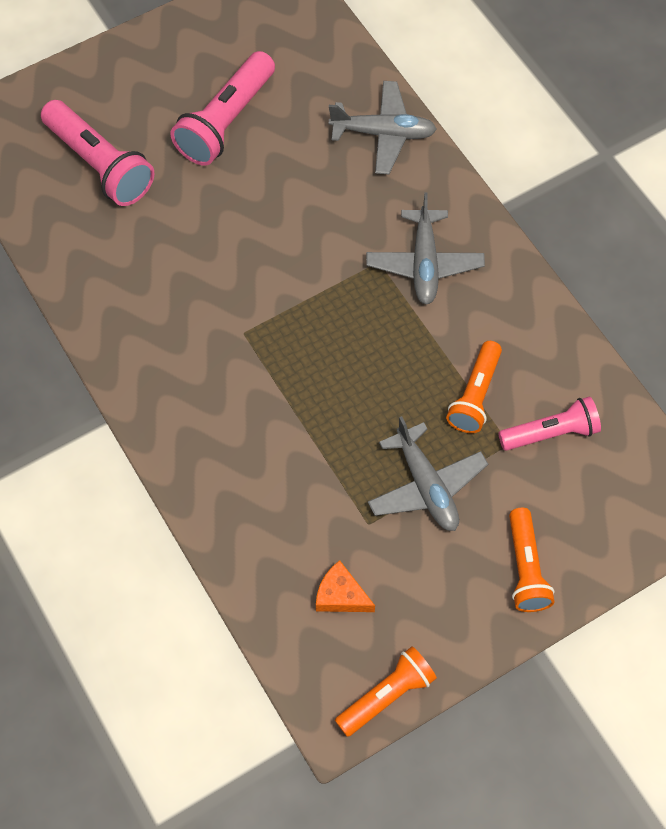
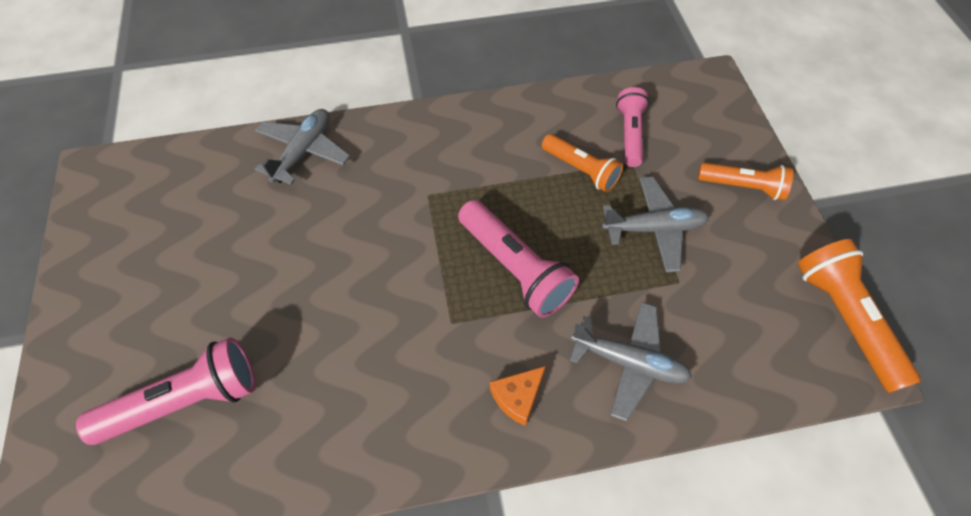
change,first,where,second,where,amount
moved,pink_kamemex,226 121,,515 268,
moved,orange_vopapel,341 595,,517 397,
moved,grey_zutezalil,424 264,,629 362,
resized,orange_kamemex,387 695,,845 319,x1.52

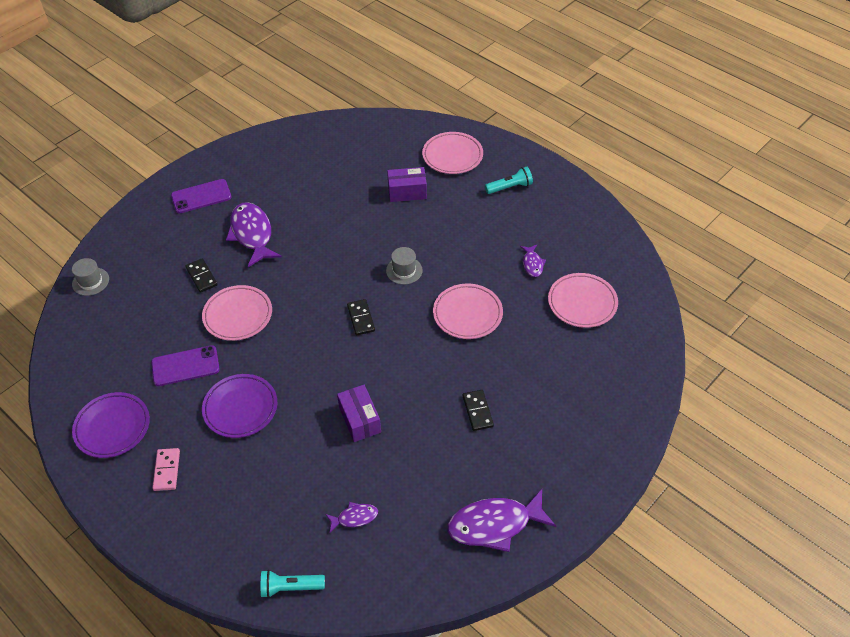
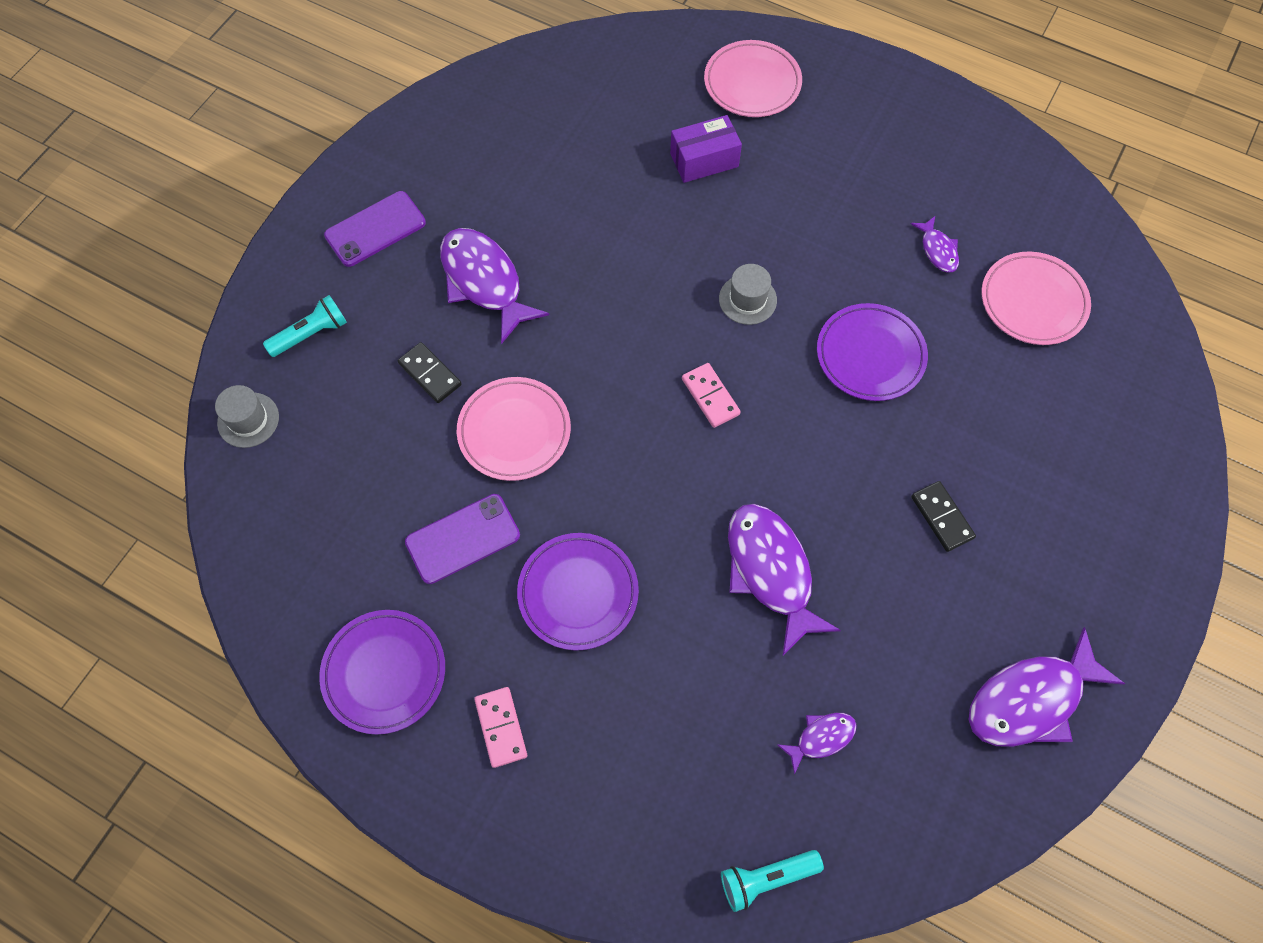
change,first,where,second,where,amount
moved,turquoise_kamemex,510 187,,311 334,
recoloured,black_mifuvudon,361 318,pink_mifuvudon,710 396,
replaced,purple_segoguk,360 420,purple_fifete,770 571,
recoloured,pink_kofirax,467 314,purple_kofirax,870 355,

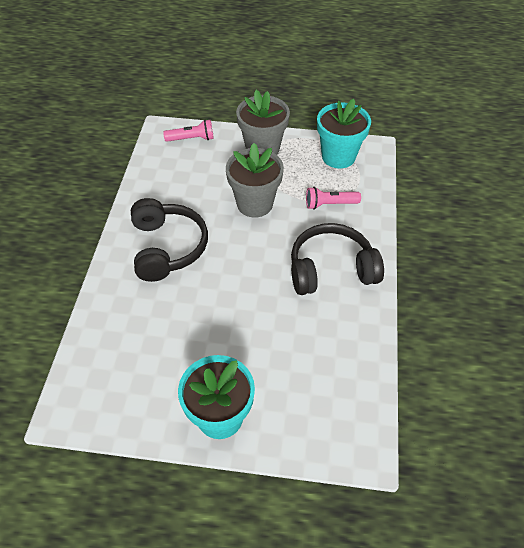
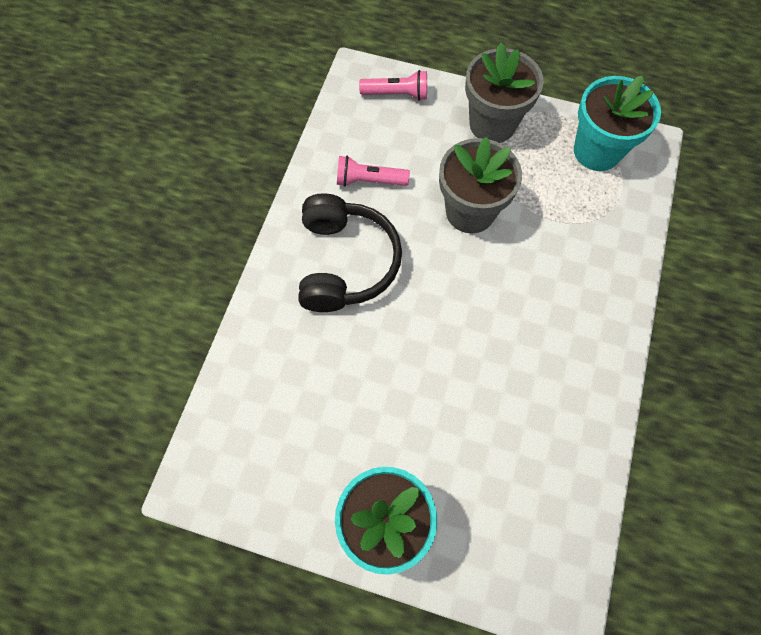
change,first,where,second,where,amount
moved,pink_kamemex,330 204,,369 180,
removed,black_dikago,331 269,,,

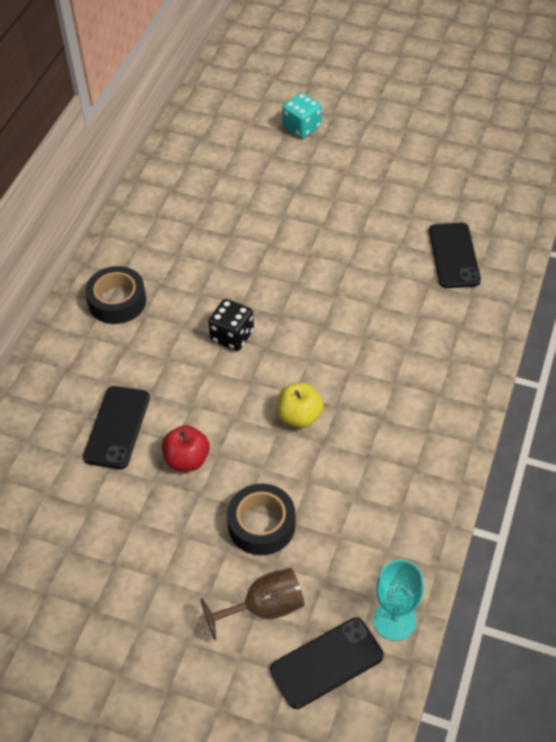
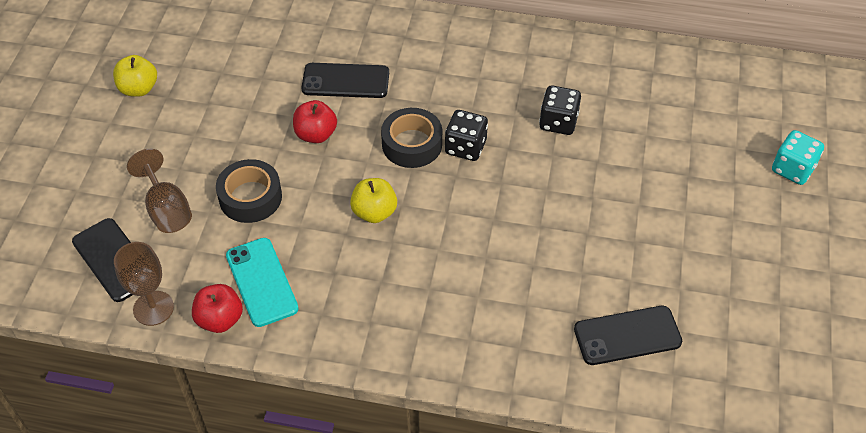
change,first,where,second,where,amount
added,,,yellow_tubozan,139 89,
recoloured,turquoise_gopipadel,394 620,brown_gopipadel,153 308,
added,,,red_tubozan,220 319,
added,,,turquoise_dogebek,261 282,
moved,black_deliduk,117 301,,412 144,
added,,,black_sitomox,558 122,

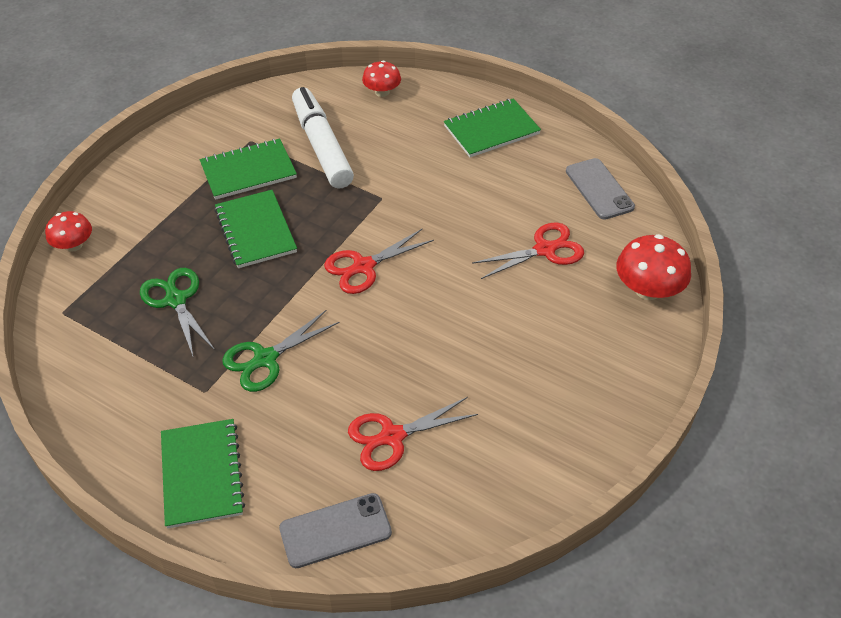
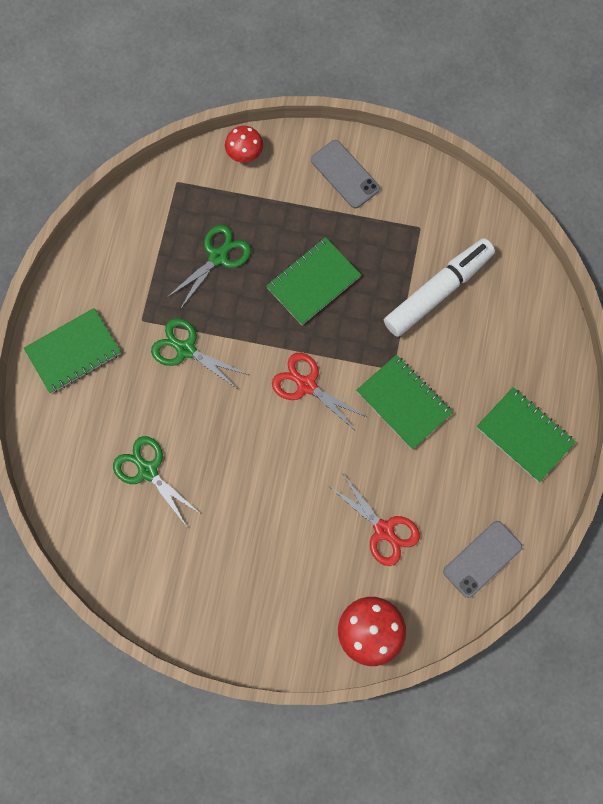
change,first,where,second,where,amount
recoloured,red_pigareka,392 436,green_pigareka,148 471,
moved,grey_dogebek,335 530,,345 174,
moved,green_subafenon,248 171,,404 402,
removed,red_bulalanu,382 92,,,

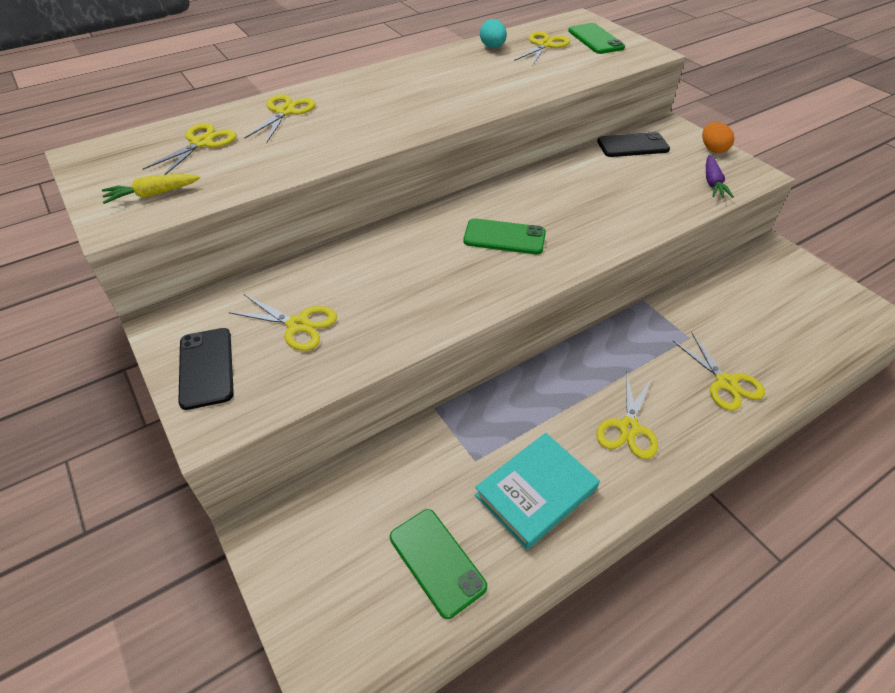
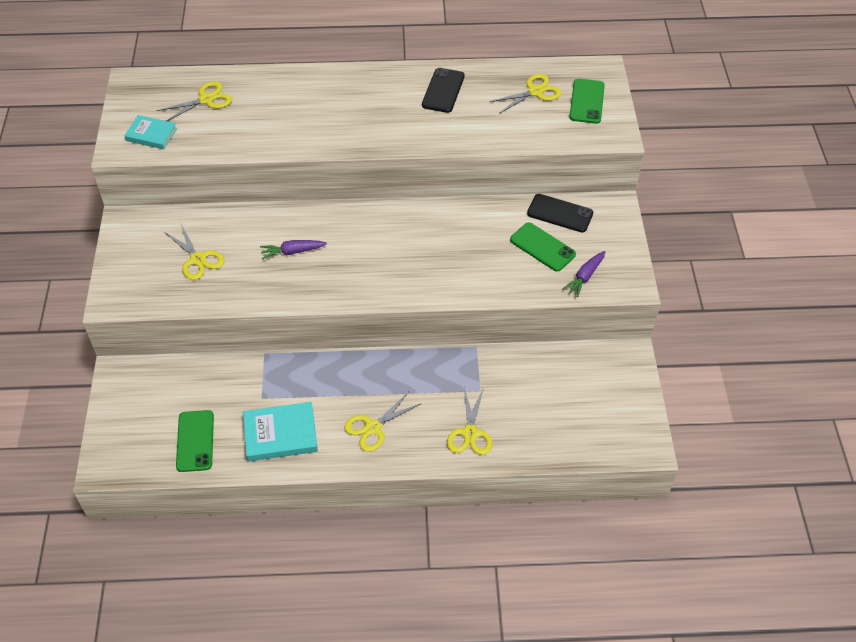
change,first,where,second,where,amount
replaced,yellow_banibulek,153 194,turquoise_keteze,151 134,
added,,,purple_banibulek,292 252,
moved,black_dogebek,206 368,,443 90,
moved,green_dogebek,504 237,,542 247,
removed,yellow_pigareka,285 112,,,
removed,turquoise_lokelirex,492 47,,,
removed,orange_lokelirex,713 149,,,

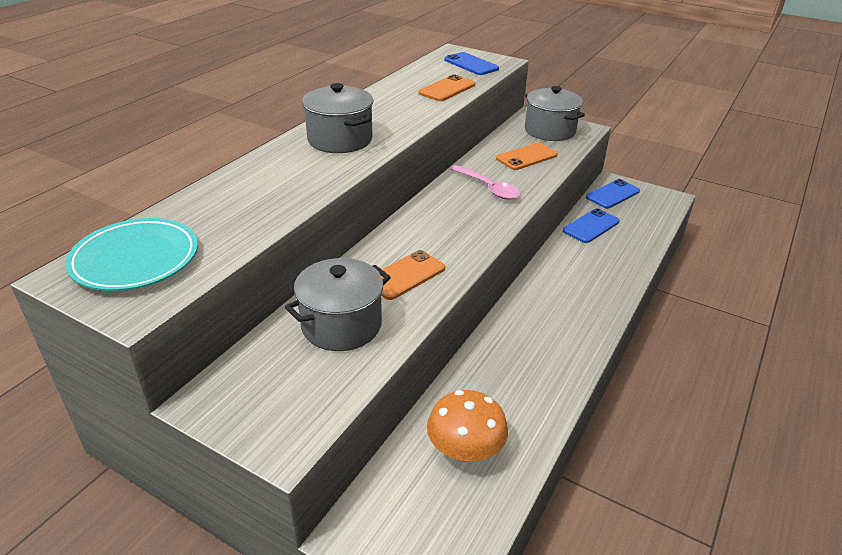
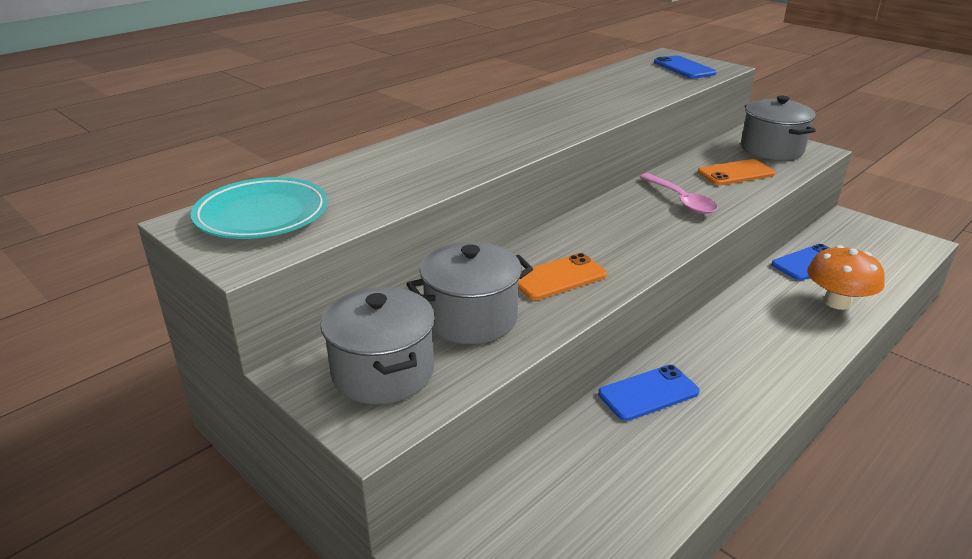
change,first,where,second,where,amount
moved,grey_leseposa,340 140,,383 372,
moved,blue_dogebek,612 194,,648 393,
moved,orange_bulalanu,465 450,,837 302,
removed,orange_dogebek,447 89,,,

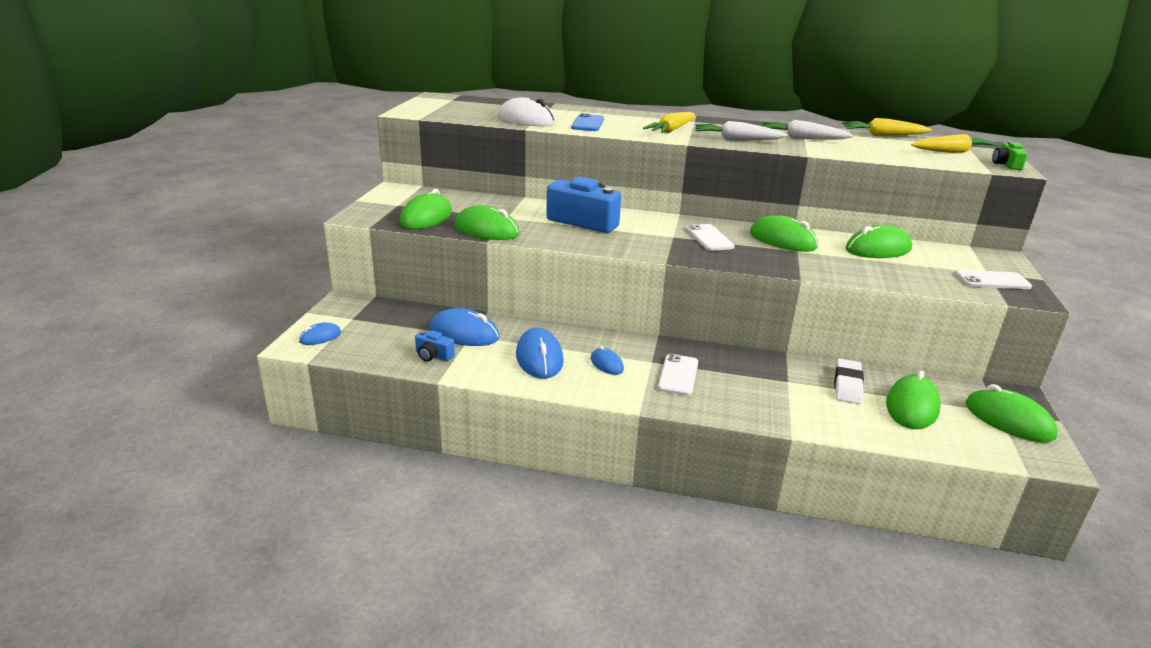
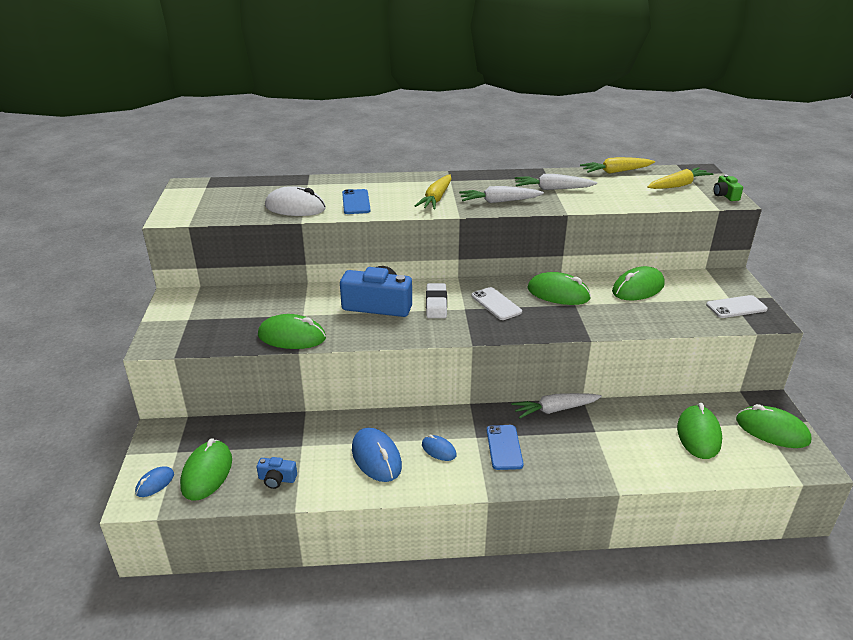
change,first,where,second,where,amount
moved,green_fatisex,426 217,,207 473,
moved,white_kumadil,847 385,,436 304,
recoloured,white_dogebek,678 375,blue_dogebek,504 447,
added,,,white_banibulek,555 410,
removed,blue_fatisex,464 333,,,

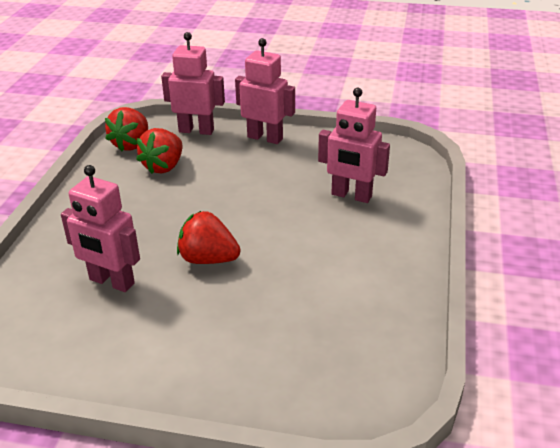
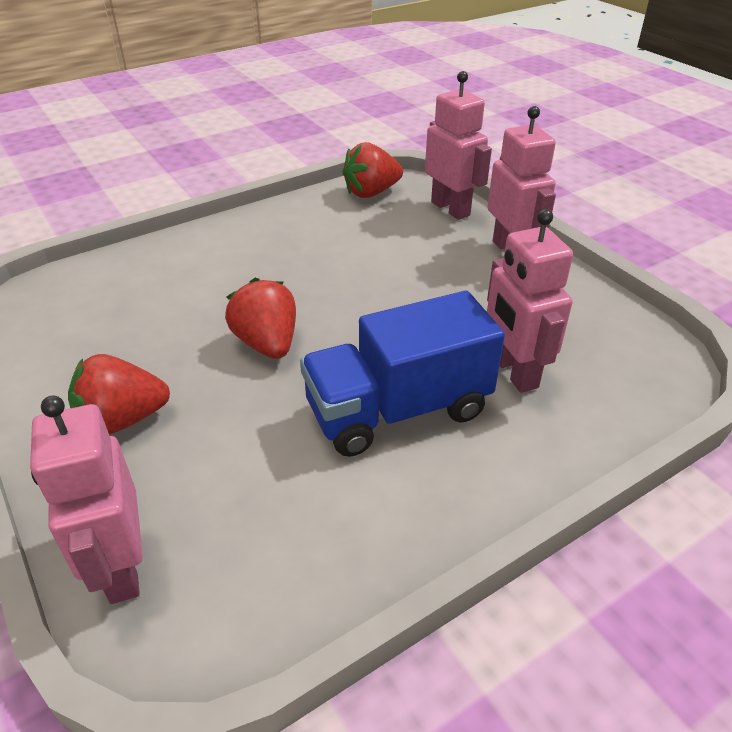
change,first,where,second,where,amount
moved,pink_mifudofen,111 282,,121 567,
moved,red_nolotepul,164 166,,122 420,
added,,,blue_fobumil,398 410,

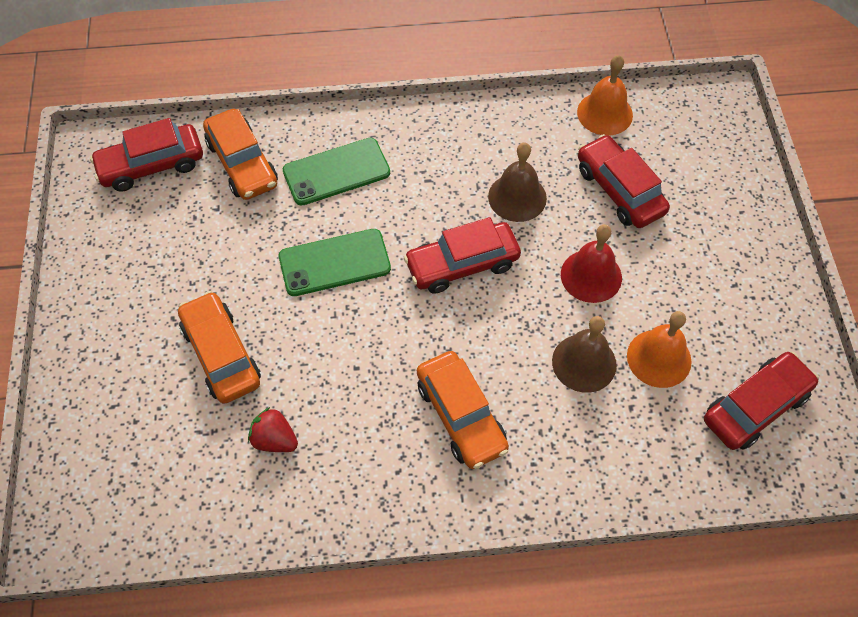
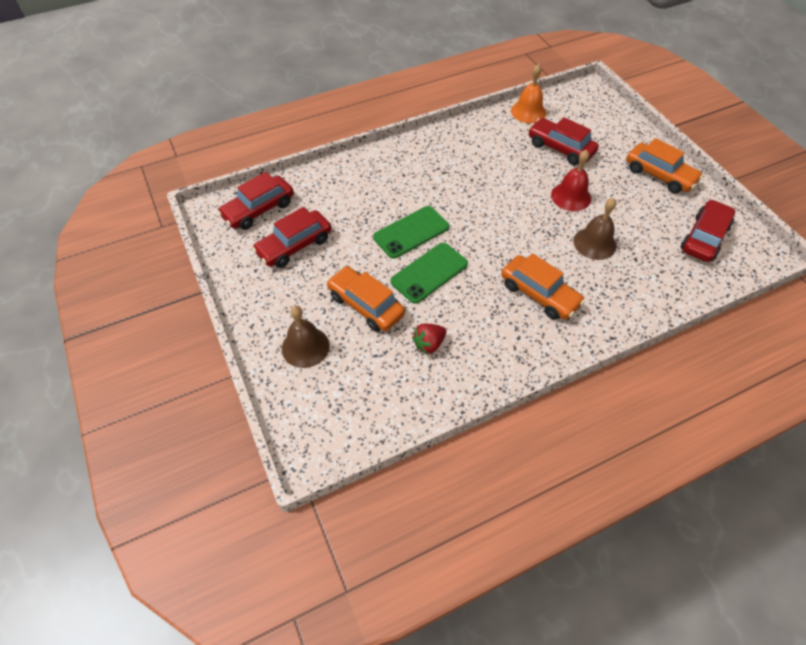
change,first,where,second,where,amount
moved,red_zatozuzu,462 264,,294 246,
moved,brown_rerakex,517 197,,305 347,
moved,green_dogebek,336 172,,429 273,
turned,red_nolotepul,274 439,,429 344,45 degrees counterclockwise
moved,orange_zatozuzu,242 163,,659 175,
removed,orange_rerakex,659 358,,,

